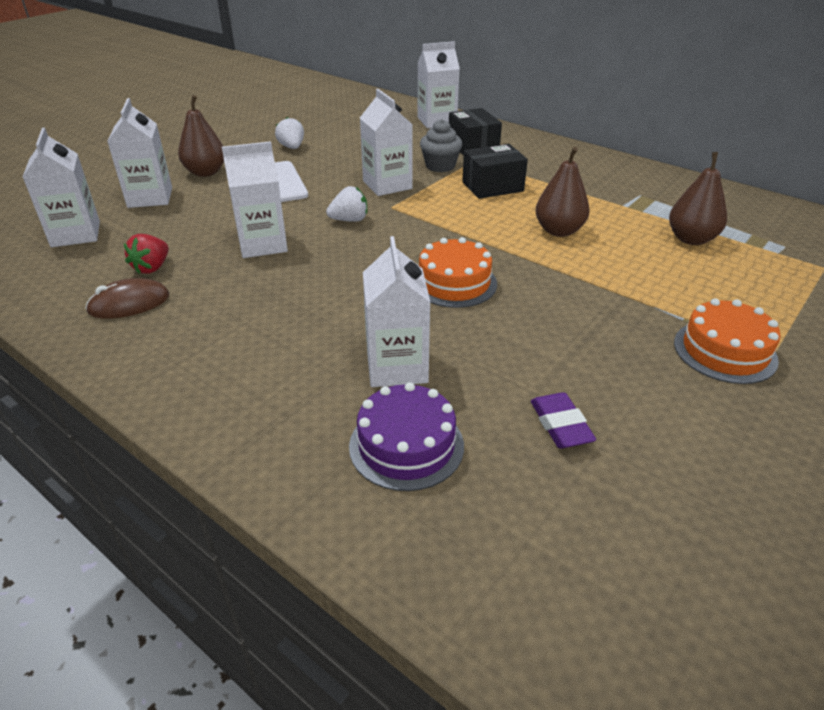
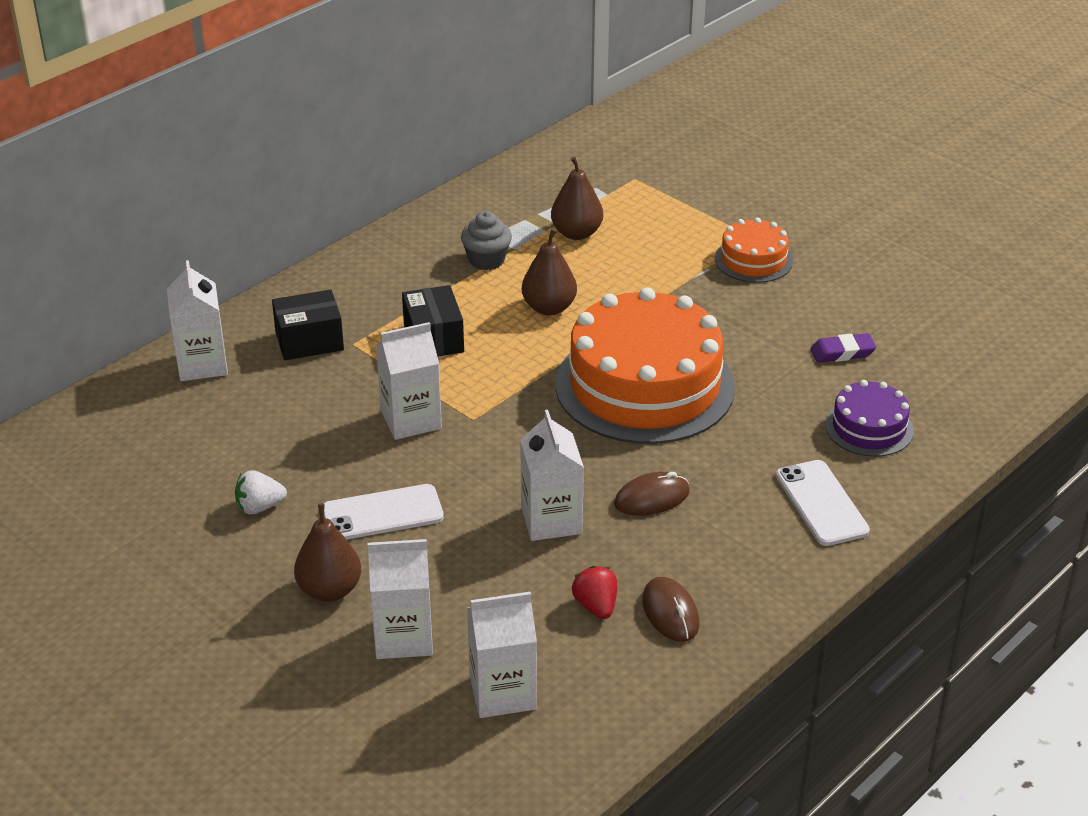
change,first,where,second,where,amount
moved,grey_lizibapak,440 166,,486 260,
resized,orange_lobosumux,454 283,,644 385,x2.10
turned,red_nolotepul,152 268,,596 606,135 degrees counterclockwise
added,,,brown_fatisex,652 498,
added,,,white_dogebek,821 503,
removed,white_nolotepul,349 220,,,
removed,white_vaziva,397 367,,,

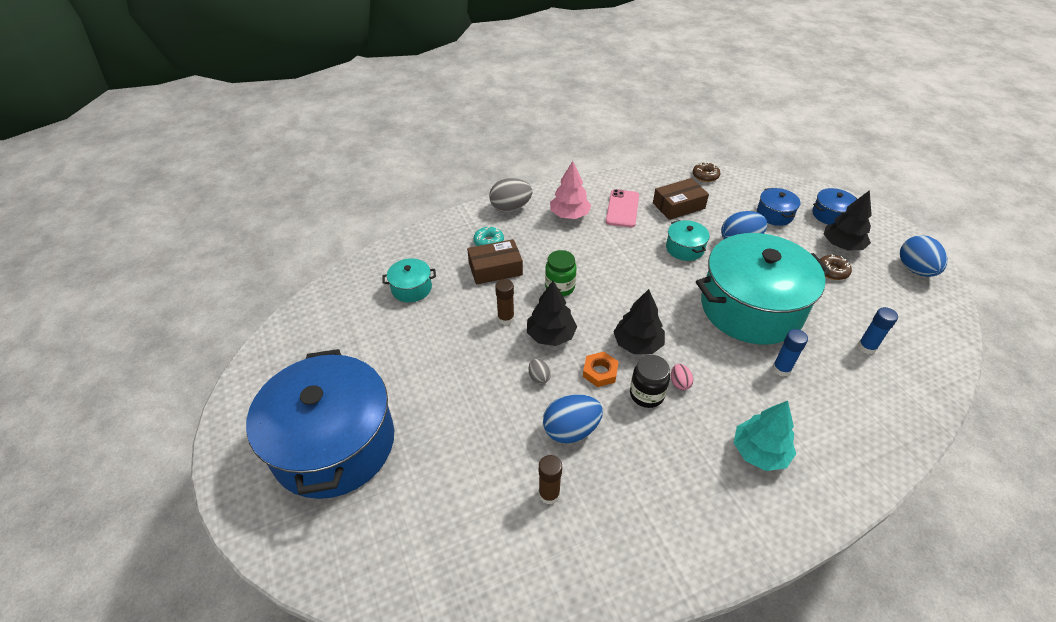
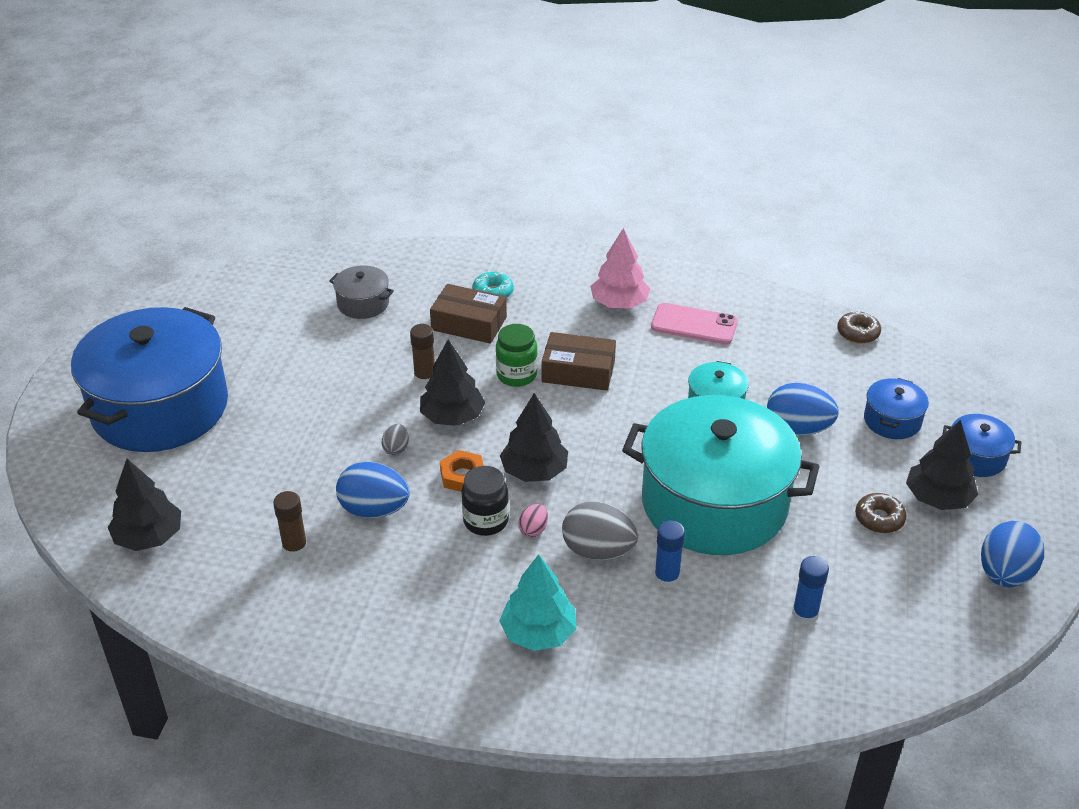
change,first,where,second,where,amount
added,,,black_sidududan,149 537,
recoloured,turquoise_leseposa,411 288,grey_leseposa,363 303,
moved,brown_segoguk,678 206,,578 371,
moved,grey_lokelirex,510 208,,598 551,
turned,pink_dogebek,622 209,,694 324,60 degrees clockwise

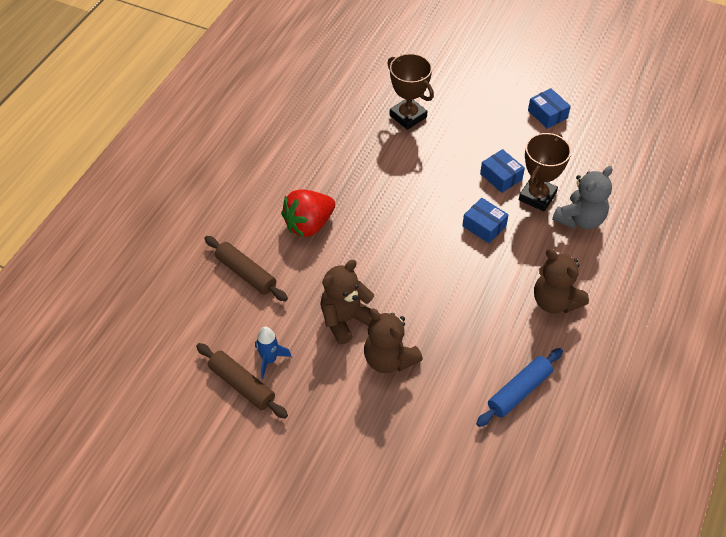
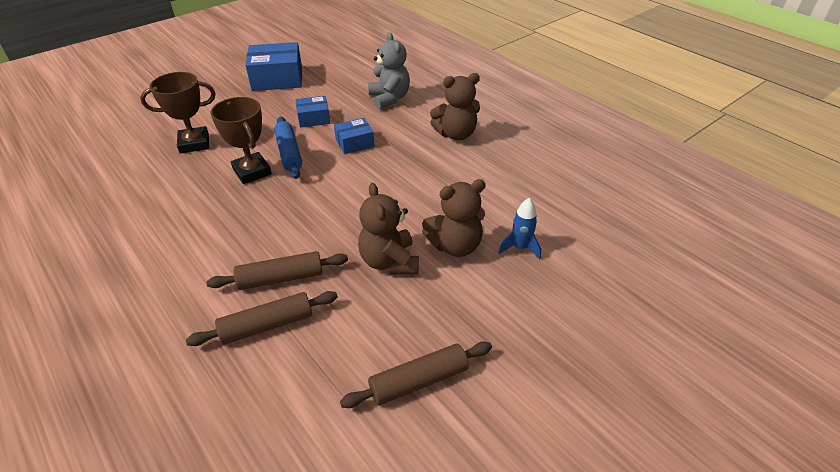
change,first,where,second,where,amount
added,,,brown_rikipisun,281 278,
moved,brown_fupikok,537 196,,252 172,
resized,blue_segoguk,547 114,,277 79,x1.79
moved,blue_rikipisun,519 391,,289 153,
moved,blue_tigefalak,269 360,,520 248,
removed,red_nolotepul,309 225,,,

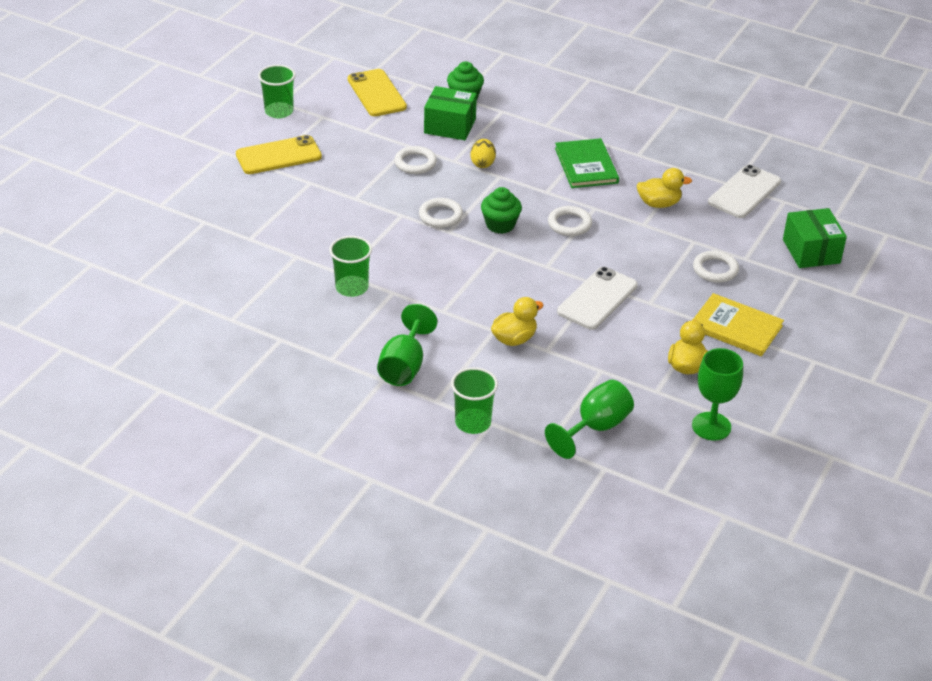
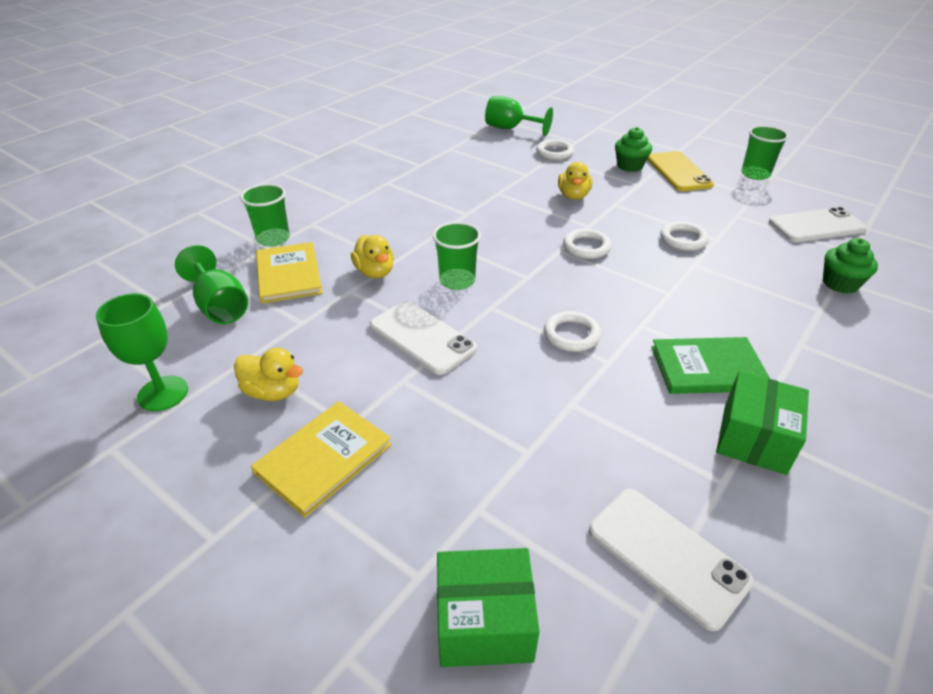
change,first,where,second,where,amount
added,,,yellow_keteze,289 275,
moved,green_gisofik,352 287,,457 281,
moved,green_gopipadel,404 366,,510 129,
moved,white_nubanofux,715 269,,554 153,
moved,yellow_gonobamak,659 204,,573 196,
moved,green_lizibapak,500 225,,630 166,
moved,green_segoguk,450 126,,754 438,
recoloured,yellow_dogebek,376 93,white_dogebek,816 226,
removed,yellow_lokelirex,482 163,,,

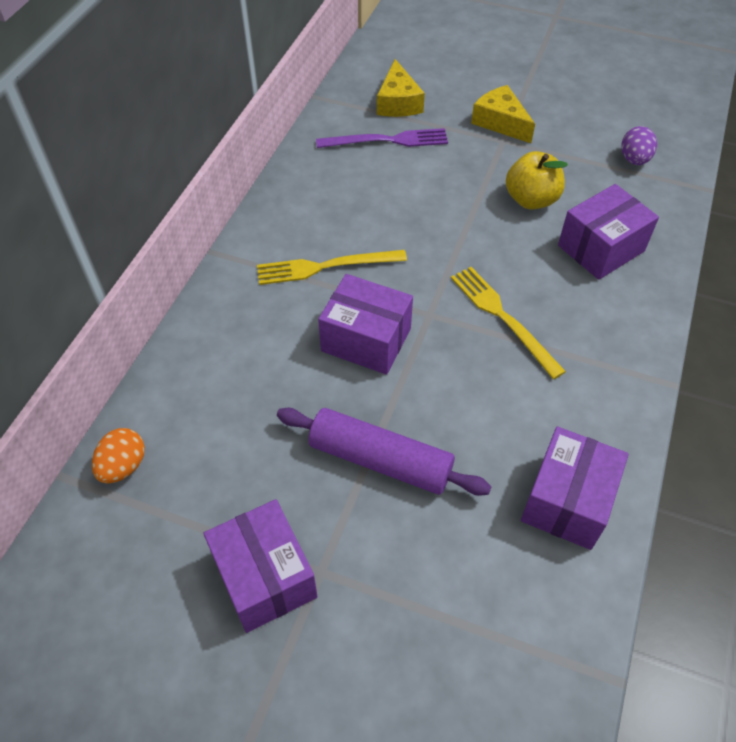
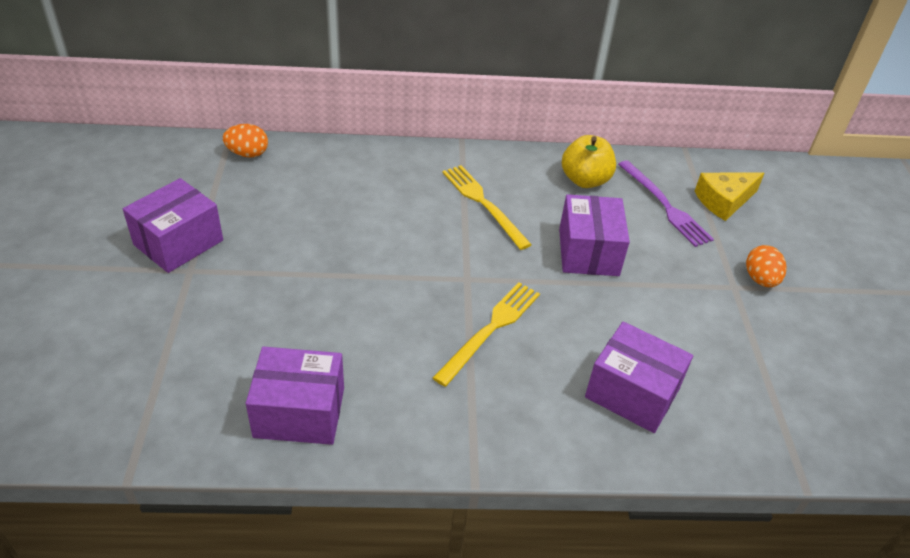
change,first,where,second,where,amount
moved,purple_segoguk,366 339,,588 252,
moved,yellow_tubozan,531 200,,585 180,
replaced,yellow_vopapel,500 122,orange_lokelirex,760 279,
removed,purple_rikipisun,380 460,,,
removed,purple_lokelirex,634 160,,,

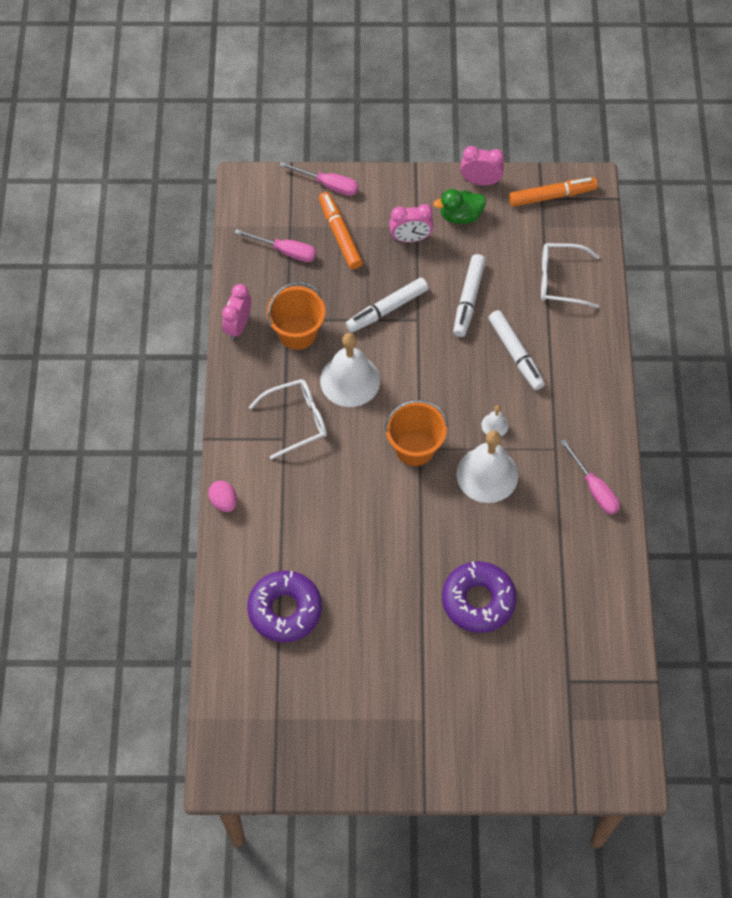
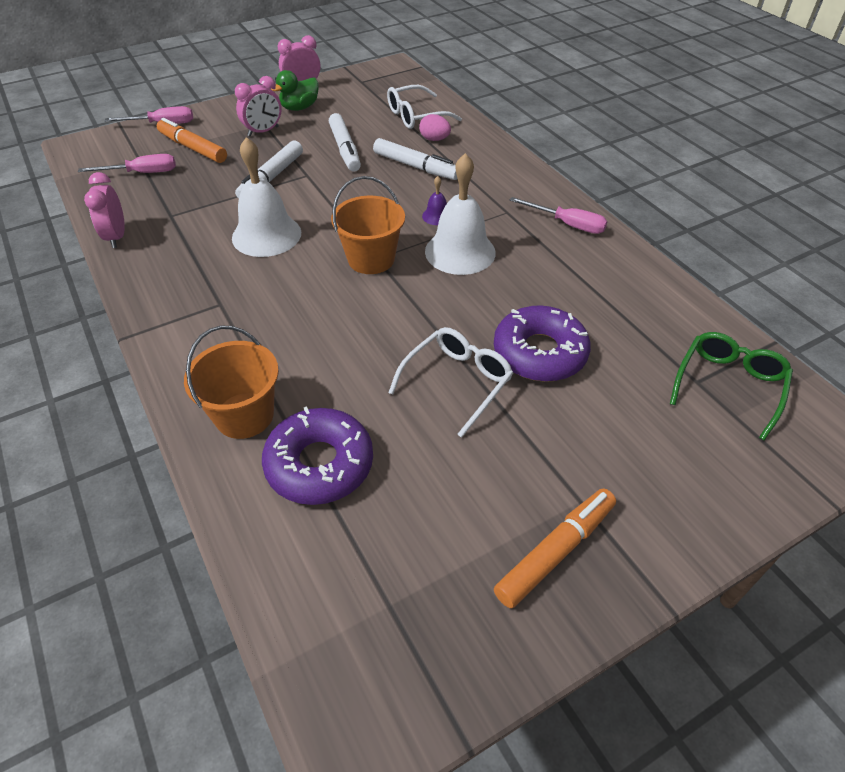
change,first,where,second,where,amount
moved,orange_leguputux,297 333,,244 415,
moved,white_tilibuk,297 420,,457 382,
moved,pink_lokelirex,224 501,,434 139,
recoloured,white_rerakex,494 425,purple_rerakex,437 216,
moved,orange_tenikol,552 196,,556 552,
added,,,green_tilibuk,729 385,

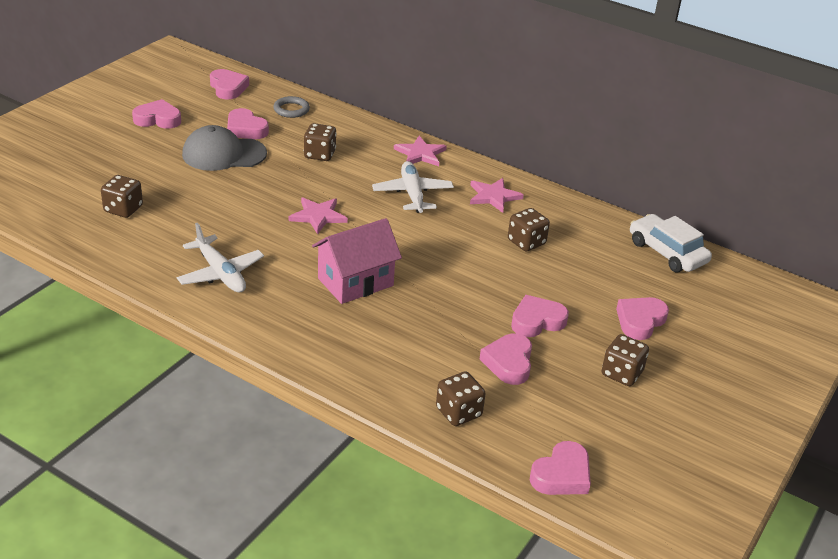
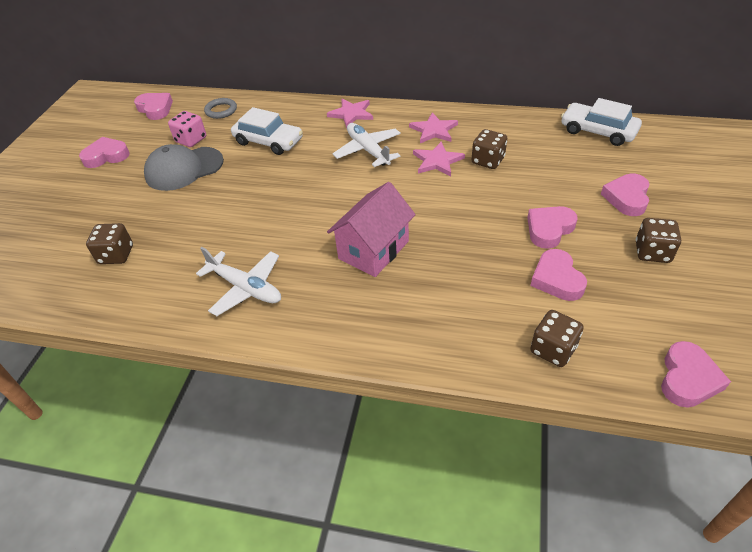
change,first,where,second,where,amount
replaced,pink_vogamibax,245 129,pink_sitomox,191 140,
replaced,brown_sitomox,319 154,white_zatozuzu,268 141,
moved,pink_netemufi,318 216,,437 161,

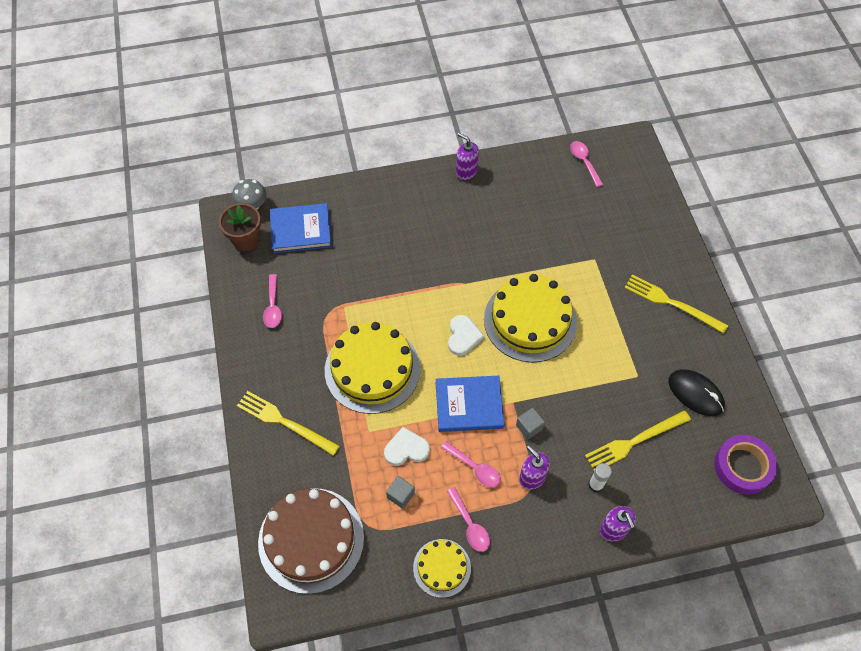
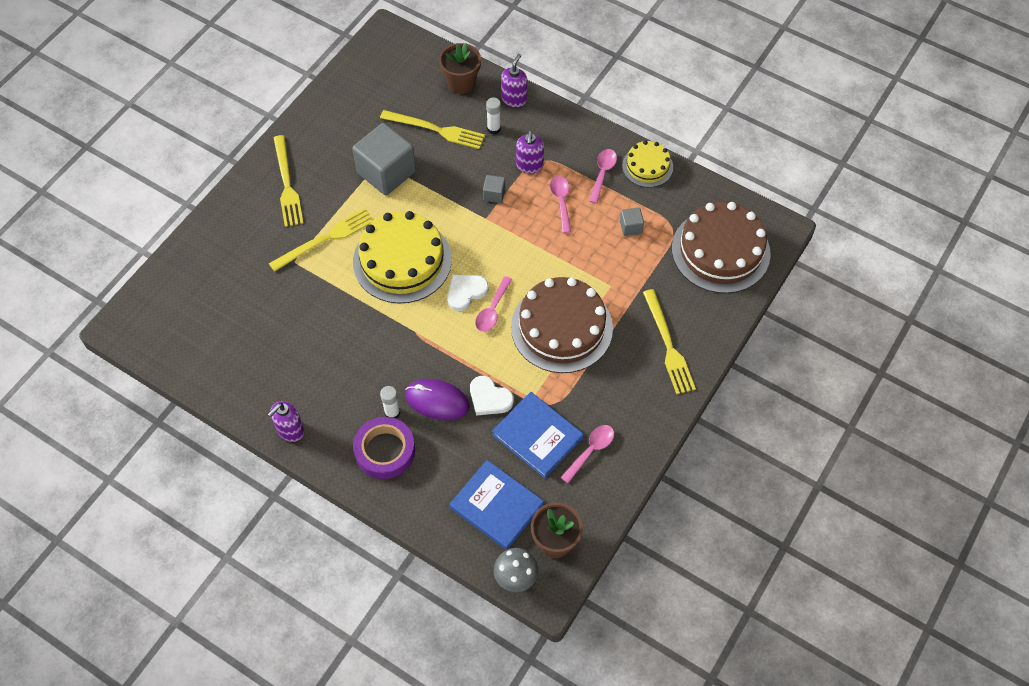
change,first,where,second,where,amount
turned,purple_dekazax,466 171,,290 430,45 degrees clockwise
added,,,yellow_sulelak,325 239,
added,,,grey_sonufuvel,386 172,
moved,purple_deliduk,743 467,,385 451,
added,,,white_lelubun,392 413,
added,,,purple_fatisex,437 401,
added,,,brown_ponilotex,461 83,
moved,white_vogamibax,406 449,,489 398,
moved,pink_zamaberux,584 162,,492 310,
moved,blue_keteze,469 405,,537 436,
recoloured,yellow_lobosumux,372 369,brown_lobosumux,561 327,
removed,black_fatisex,695 394,,,

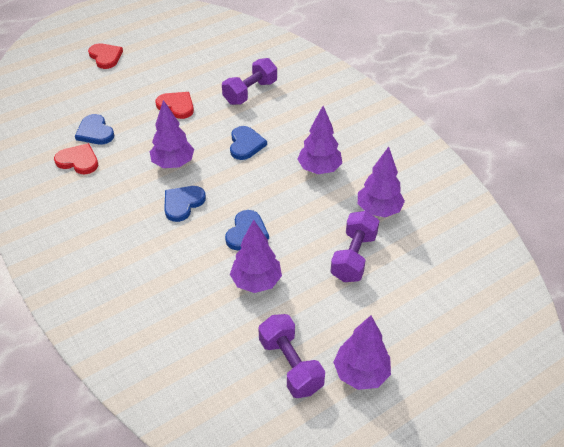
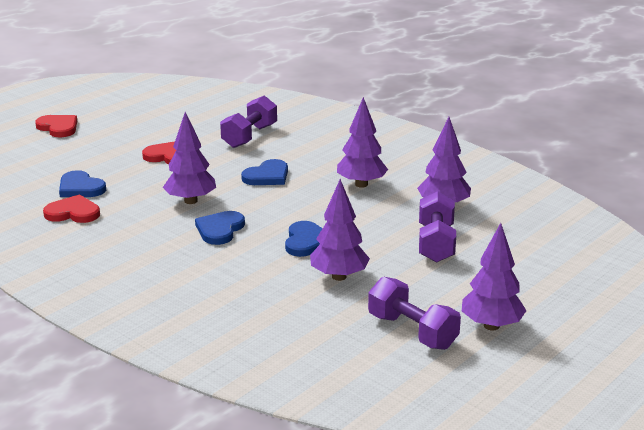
change,first,where,second,where,amount
turned,blue_vogamibax,245 144,,267 176,60 degrees clockwise

